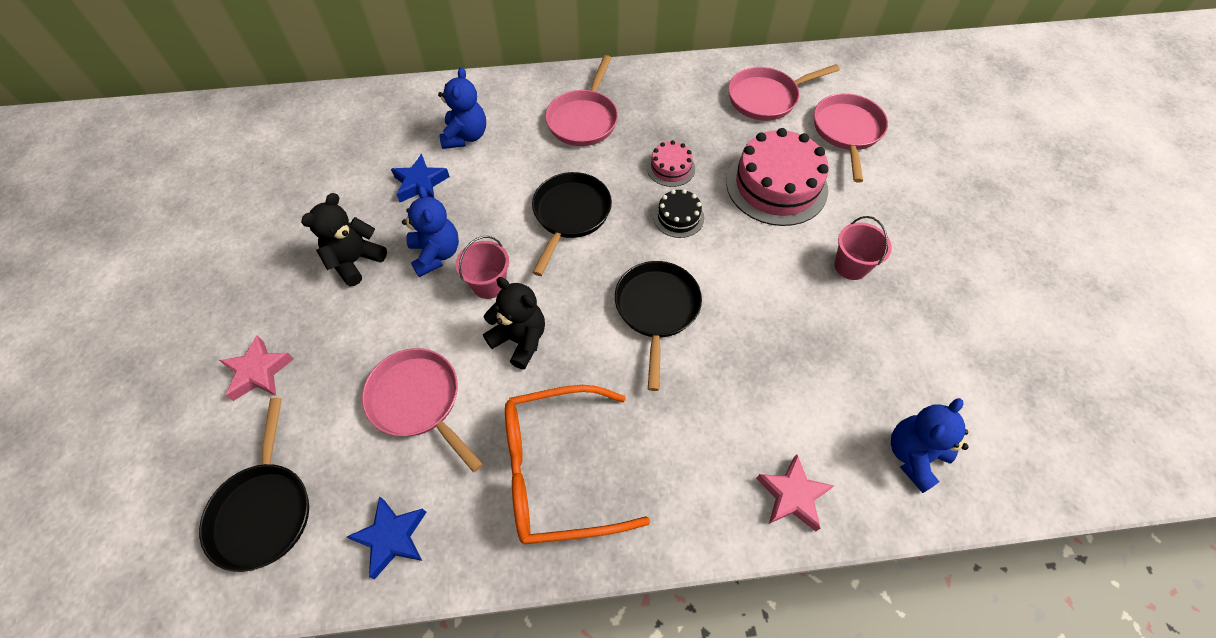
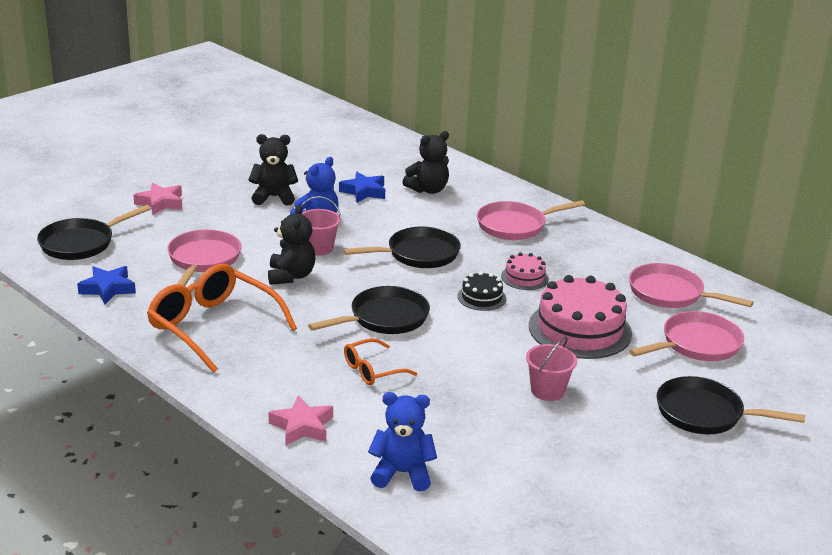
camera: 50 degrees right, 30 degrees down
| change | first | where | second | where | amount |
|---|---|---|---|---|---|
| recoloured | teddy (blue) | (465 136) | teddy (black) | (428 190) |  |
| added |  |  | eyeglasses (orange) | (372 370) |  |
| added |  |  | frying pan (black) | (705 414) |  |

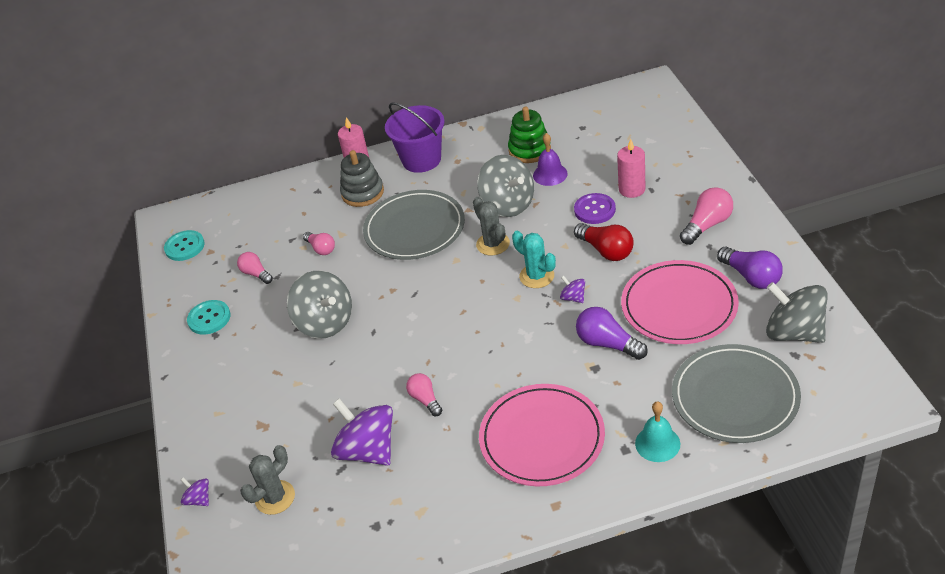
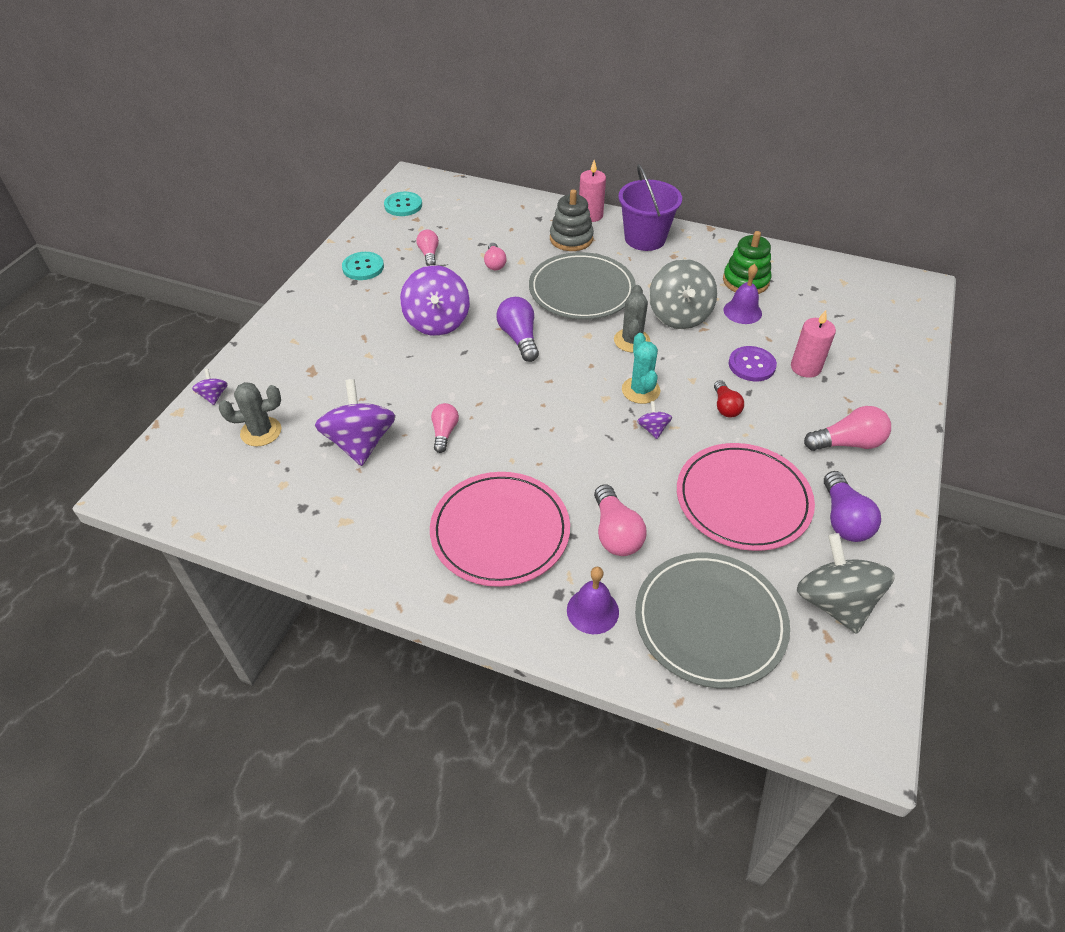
camera: 30 degrees right, 5 degrees up
| change | first | where | second | where | amount |
|---|---|---|---|---|---|
| recoloured | spinning top (grey) | (325 322) | spinning top (royal purple) | (437 322) |  |
| resized | bulb (red) | (606 250) |  | (725 407) | x0.65 |
| moved | bulb (royal purple) | (607 344) |  | (519 338) |  |
| recoloured | bell (aqua) | (657 443) | bell (royal purple) | (592 611) |  |
| added |  |  | bulb (rosy) | (615 533) |  |

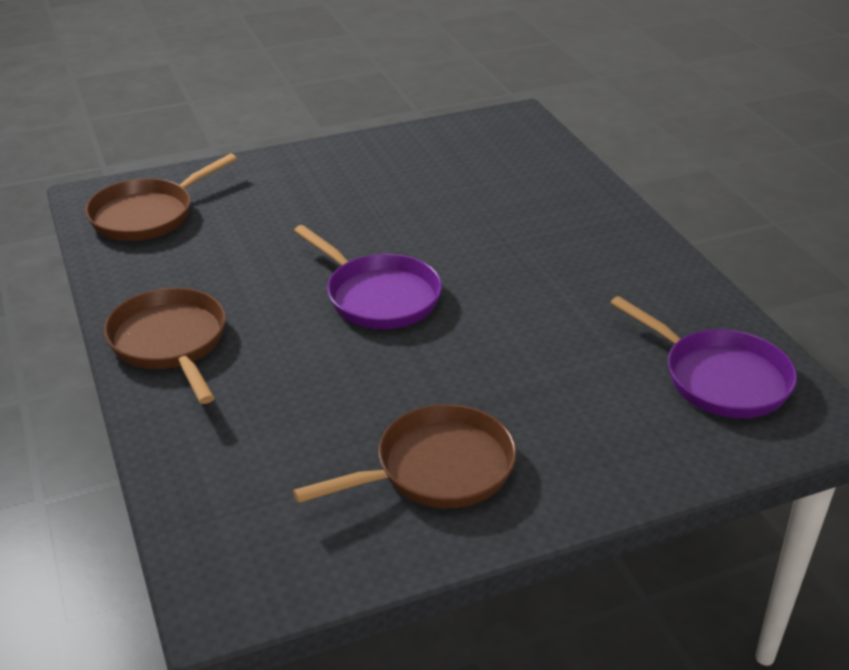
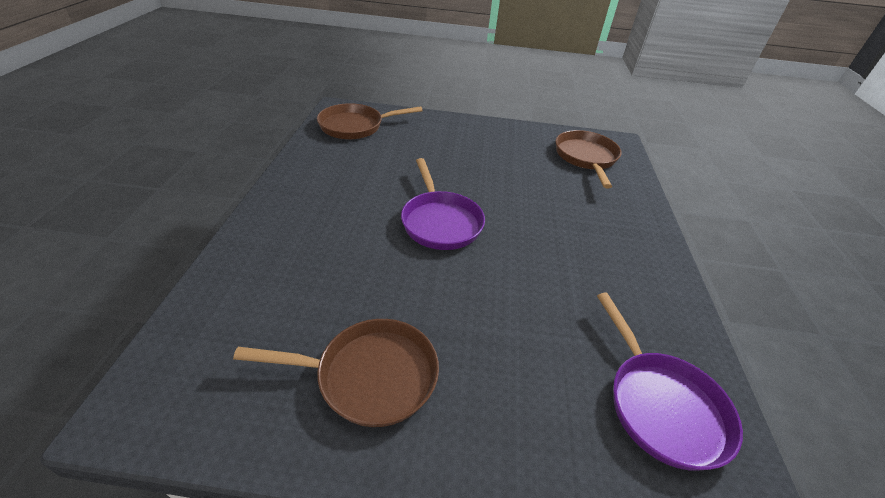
camera: 25 degrees right, 5 degrees up
| change | first | where | second | where | amount |
|---|---|---|---|---|---|
| moved | frying pan (russet) | (170 343) |  | (586 158) |  |

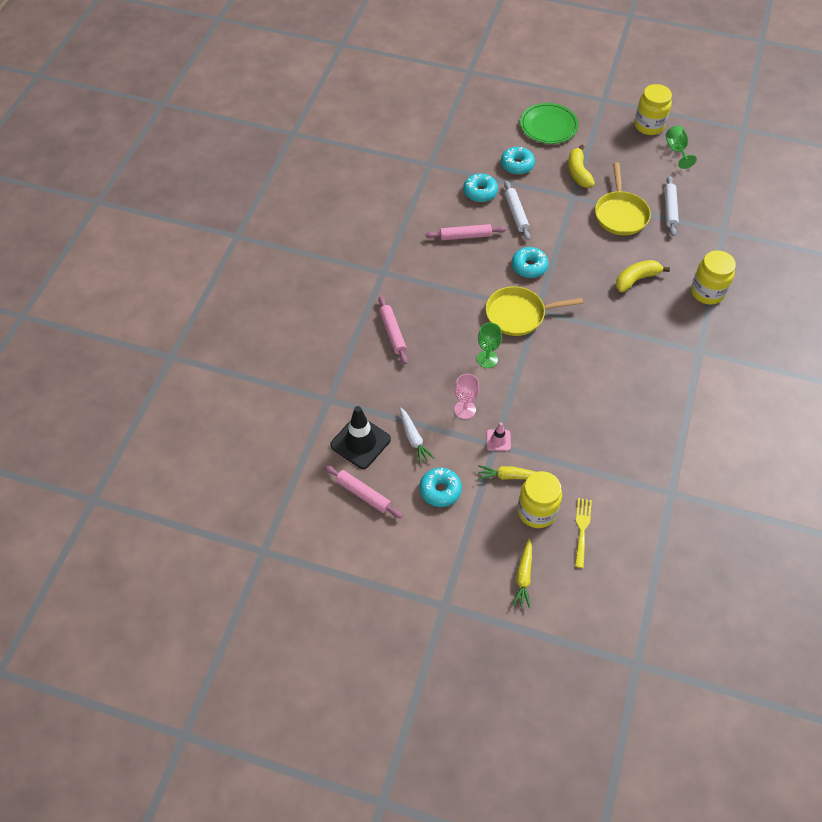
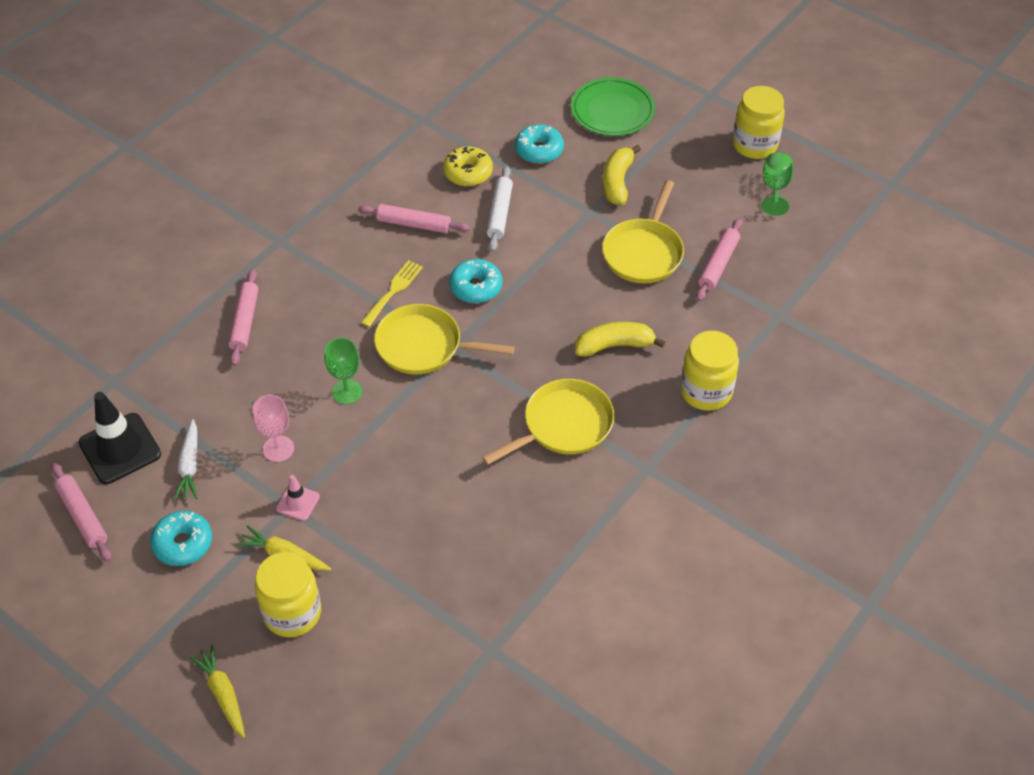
camera: 20 degrees right, 5 degrees down
| change | first | where | second | where | amount |
|---|---|---|---|---|---|
| recoloured | doughnut (aqua) | (480 192) | doughnut (golden) | (468 173) |  |
| turned | root vegetable (golden) | (523 577) |  | (223 694) | 120 degrees clockwise |
| moved | table fork (golden) | (582 529) |  | (393 291) |  |
| recoloured | dough roller (white) | (670 209) | dough roller (rosy) | (718 264) |  |
| added |  |  | frying pan (golden) | (563 425) |  |

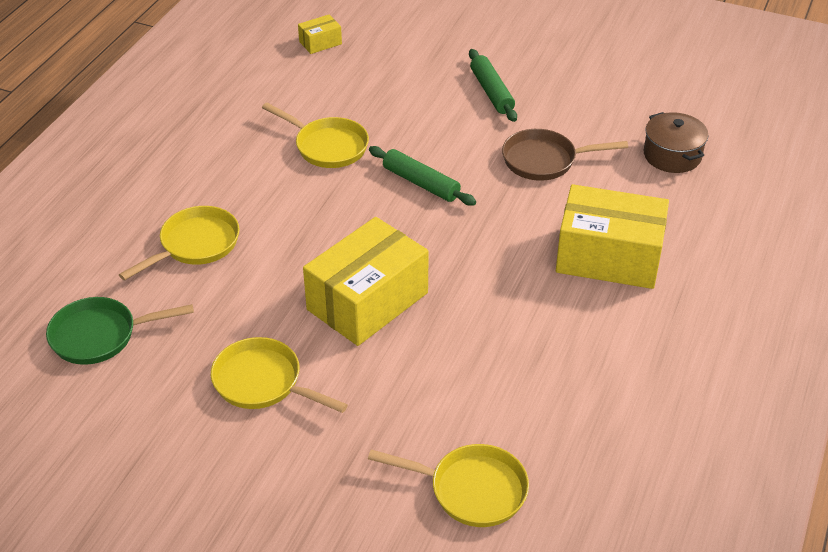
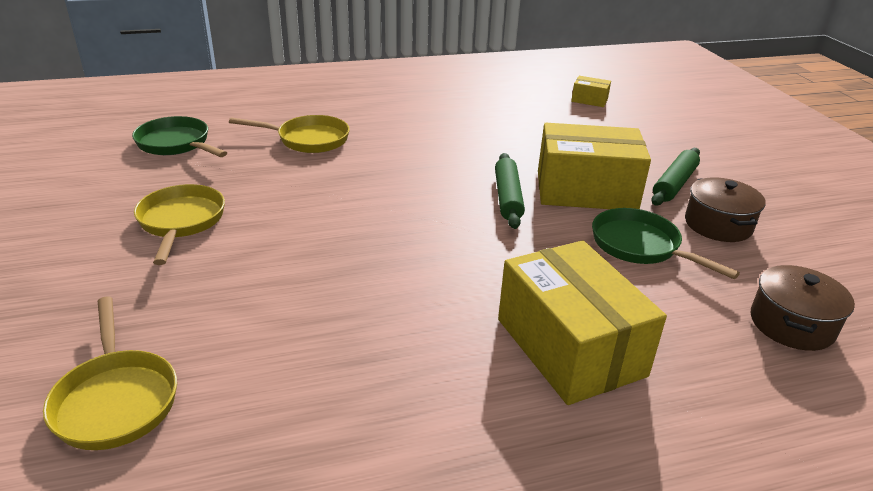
camera: 50 degrees right, 10 degrees down
| change | first | where | second | where | amount |
|---|---|---|---|---|---|
| removed | frying pan (golden) | (327 146) |  |  |  |
| moved | box (golden) | (367 301) |  | (586 190) |  |
| recoloured | frying pan (russet) | (544 160) | frying pan (emerald) | (640 246) |  |
| added |  |  | pot (russet) | (718 225) |  |

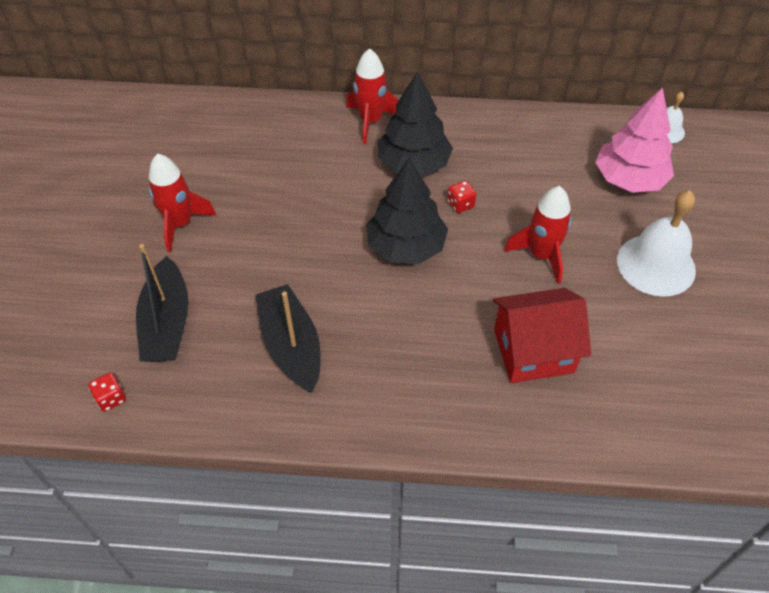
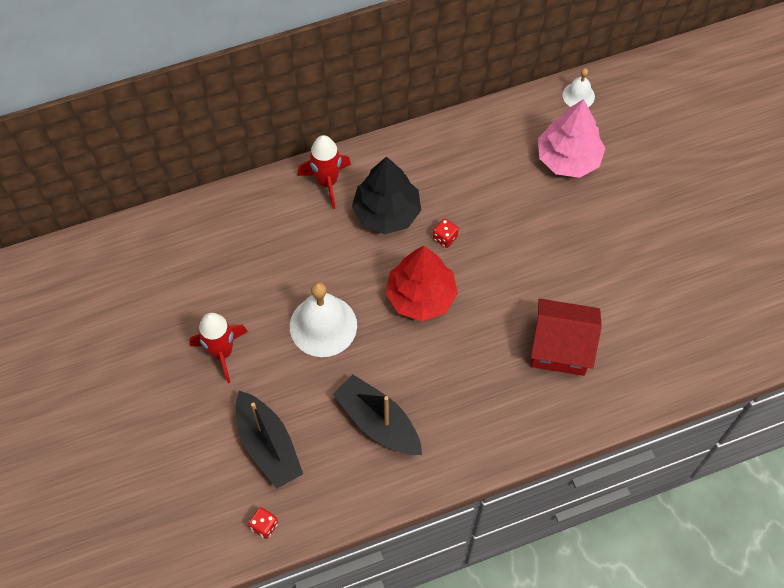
camera: 25 degrees left, 10 degrees up
| change | first | where | second | where | amount |
|---|---|---|---|---|---|
| recoloured | fir tree (black) | (406 247) | fir tree (red) | (421 296) |  |
| turned | cottage (red) | (533 351) |  | (560 348) | 45 degrees clockwise |
| removed | spaceship (red) | (541 255) |  |  |  |
| moved | bell (white) | (656 265) |  | (323 325) |  |

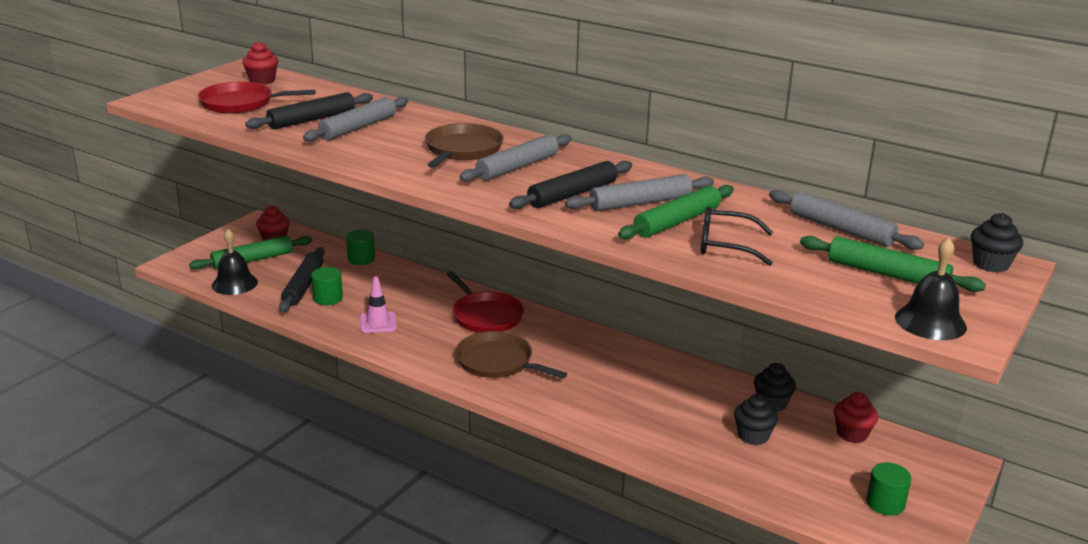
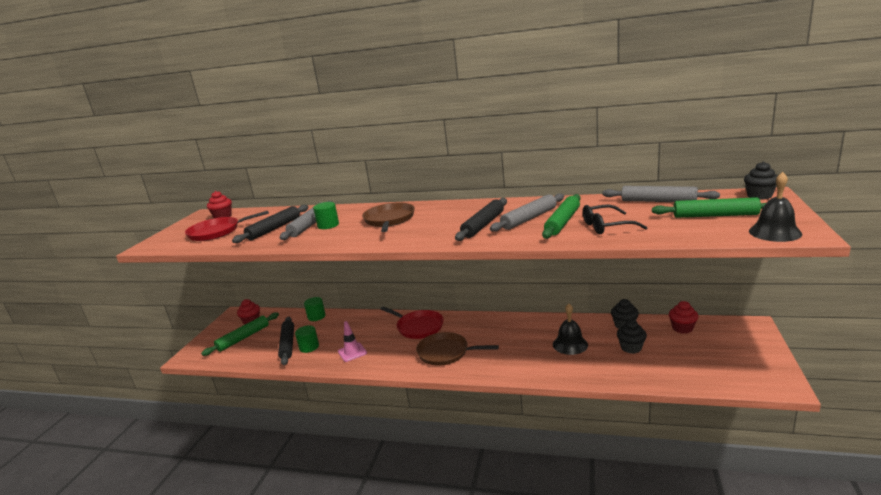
camera: 15 degrees left, 5 degrees down
| change | first | where | second | where | amount |
|---|---|---|---|---|---|
| moved | bell (black) | (234 283) |  | (570 344) |  |
| removed | dough roller (grey) | (517 167) |  |  |  |
| moved | cylinder (emerald) | (885 503) |  | (328 225) |  |

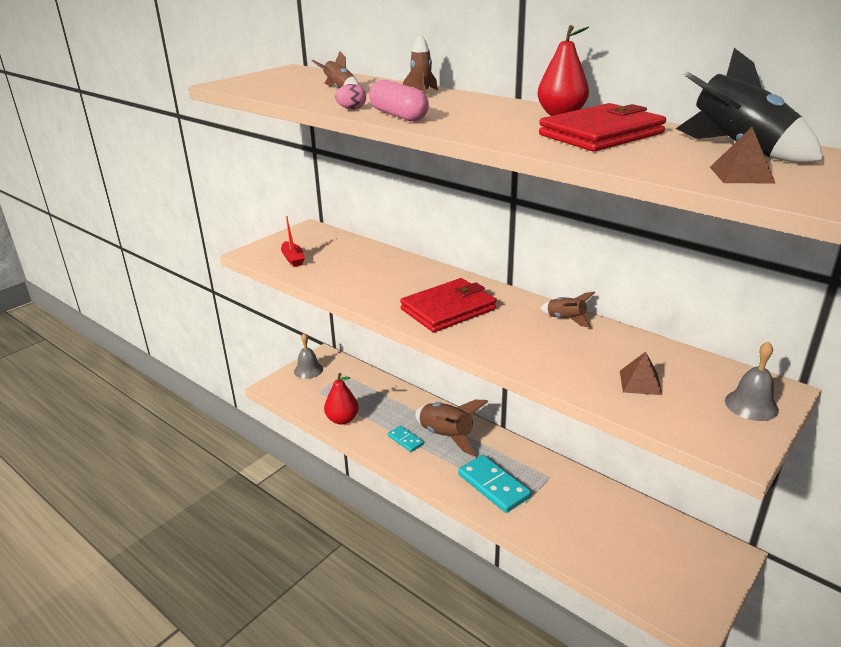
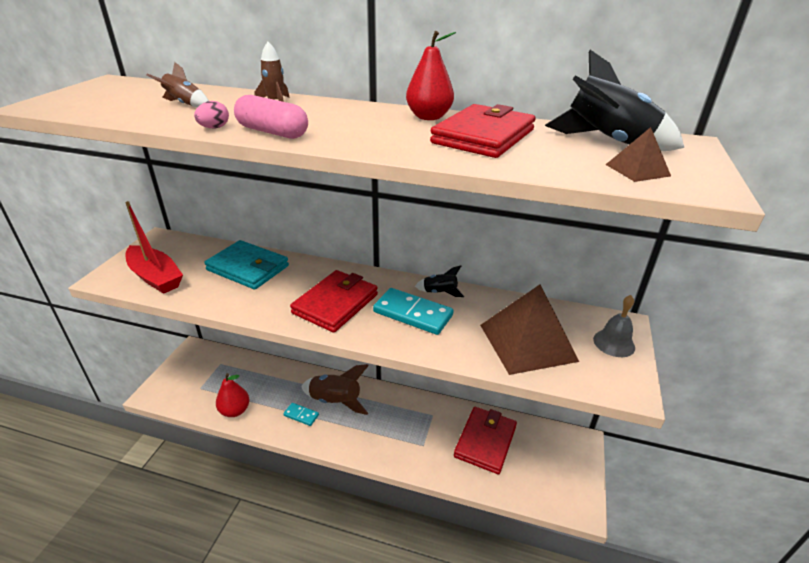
camera: 25 degrees left, 5 degrees up
| change | first | where | second | where | amount |
|---|---|---|---|---|---|
| resized | sailboat (red) | (293 259) |  | (155 277) | x1.79 |
| removed | bell (grey) | (308 370) |  |  |  |
| moved | domino tile (aqua) | (493 486) |  | (413 314) |  |
| recoloured | spaceship (russet) | (565 319) | spaceship (black) | (439 292) |  |
| resized | pyramid (russet) | (640 382) |  | (527 342) | x2.29 |
| added |  |  | card wallet (aqua) | (248 268) |  |
| added |  |  | card wallet (red) | (485 442) |  |

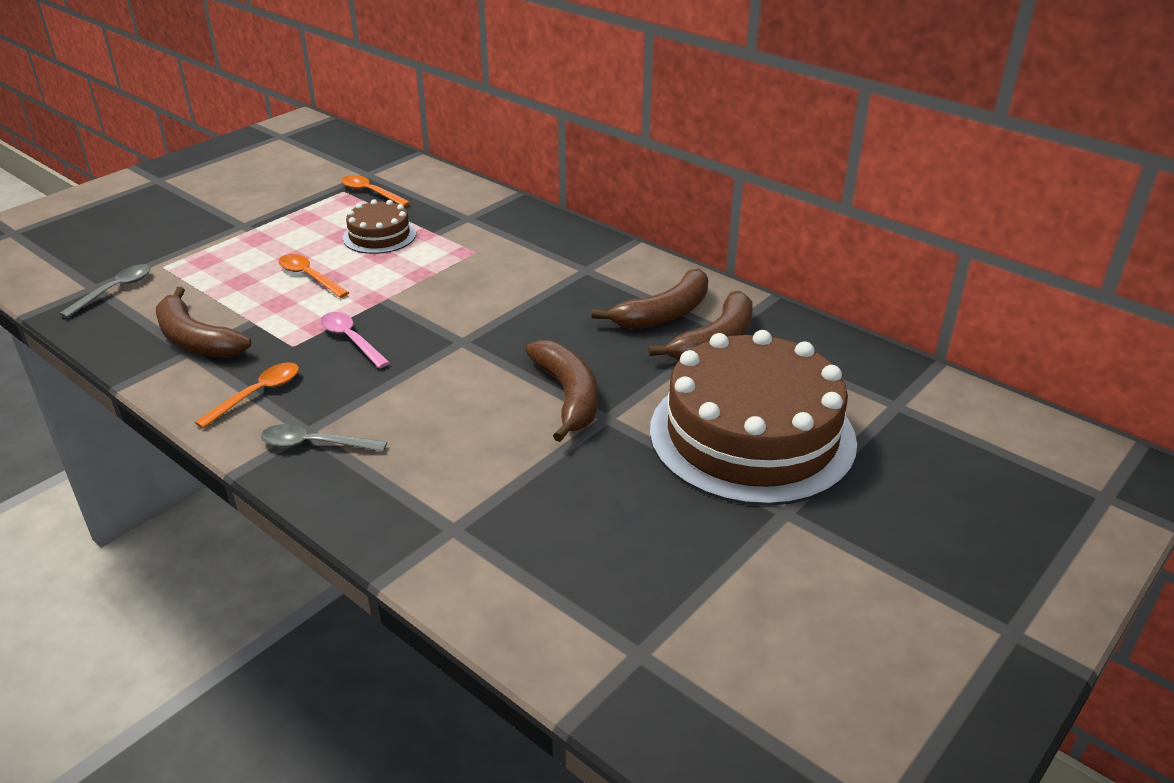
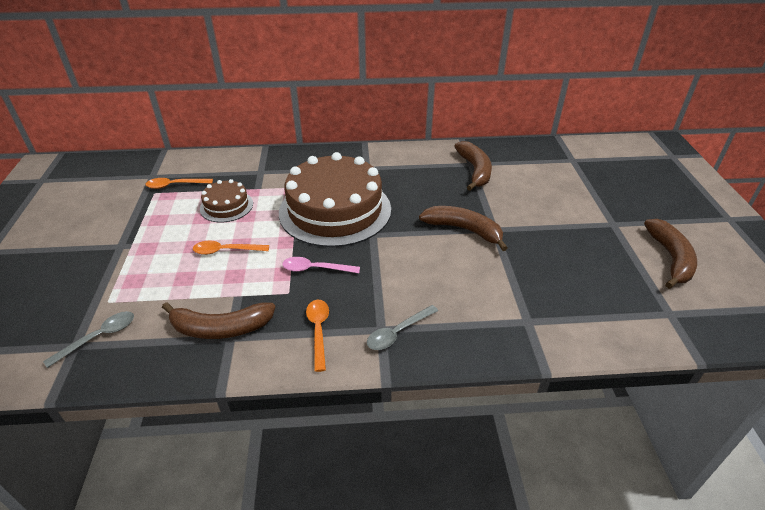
camera: 45 degrees left, 5 degrees up
| change | first | where | second | where | amount |
|---|---|---|---|---|---|
| turned | teaspoon (grey) | (115 290) |  | (99 337) | 60 degrees clockwise |
| moved | toy banana (russet) | (664 313) |  | (670 258) |  |
| moved | cake (russet) | (752 435) |  | (335 210) |  |

